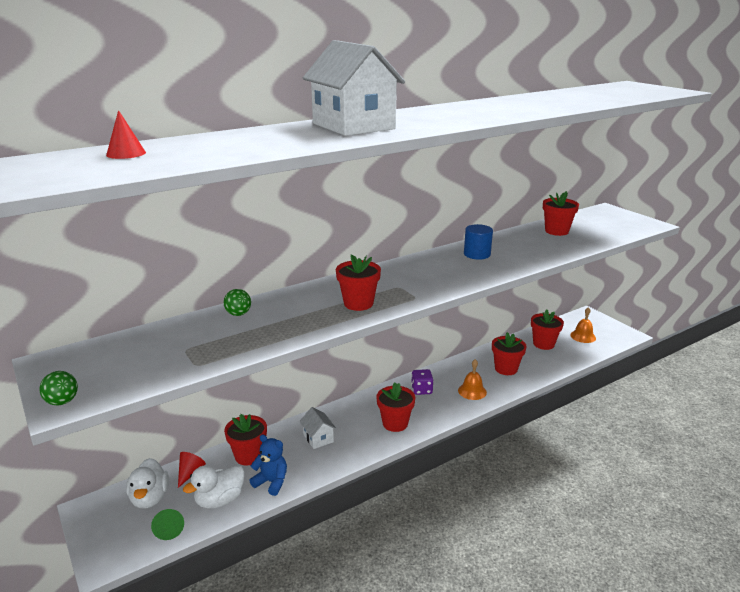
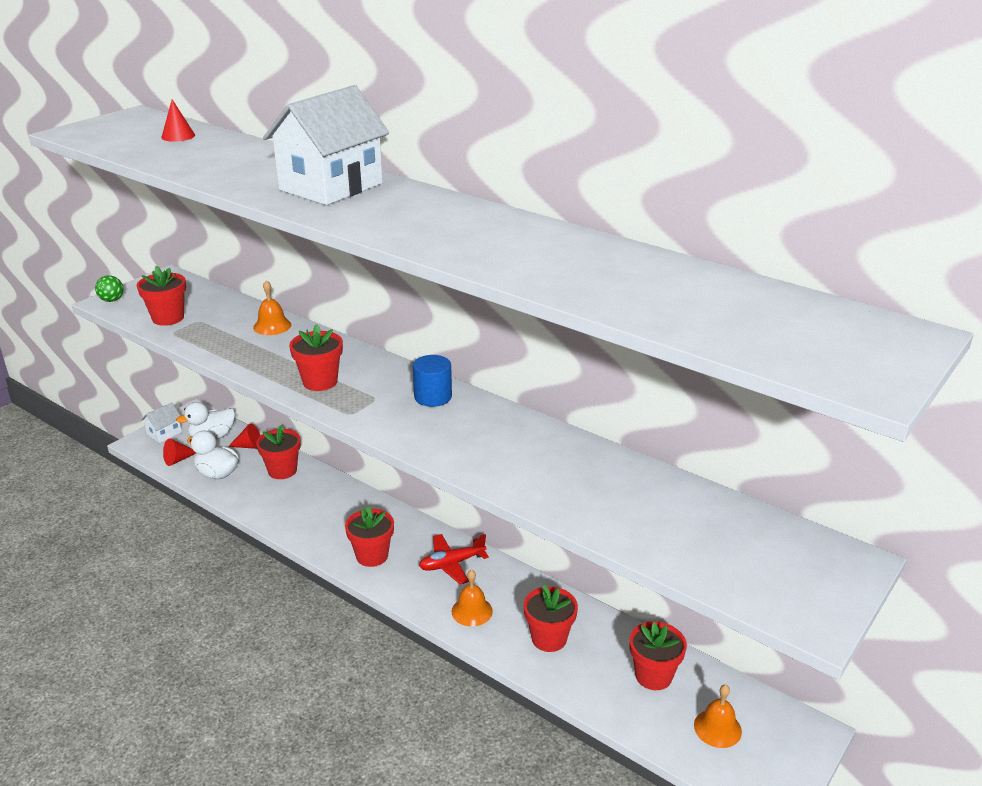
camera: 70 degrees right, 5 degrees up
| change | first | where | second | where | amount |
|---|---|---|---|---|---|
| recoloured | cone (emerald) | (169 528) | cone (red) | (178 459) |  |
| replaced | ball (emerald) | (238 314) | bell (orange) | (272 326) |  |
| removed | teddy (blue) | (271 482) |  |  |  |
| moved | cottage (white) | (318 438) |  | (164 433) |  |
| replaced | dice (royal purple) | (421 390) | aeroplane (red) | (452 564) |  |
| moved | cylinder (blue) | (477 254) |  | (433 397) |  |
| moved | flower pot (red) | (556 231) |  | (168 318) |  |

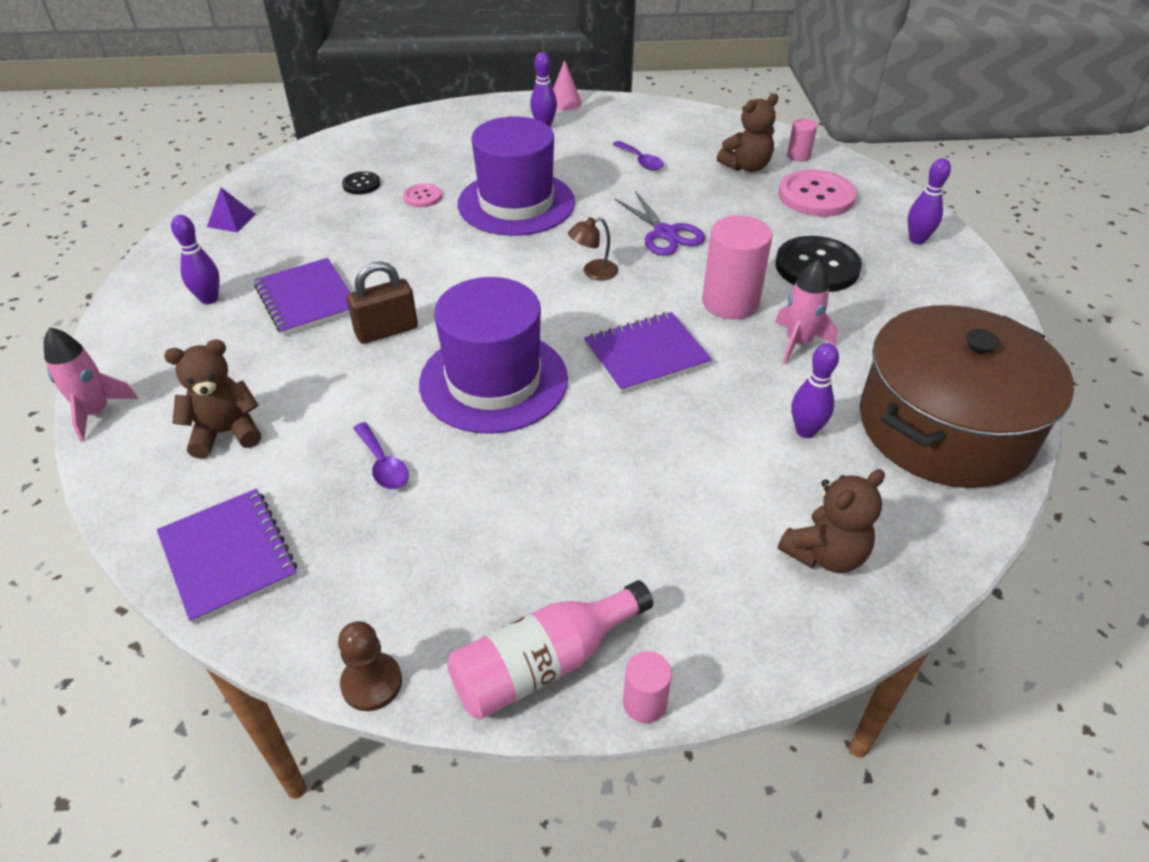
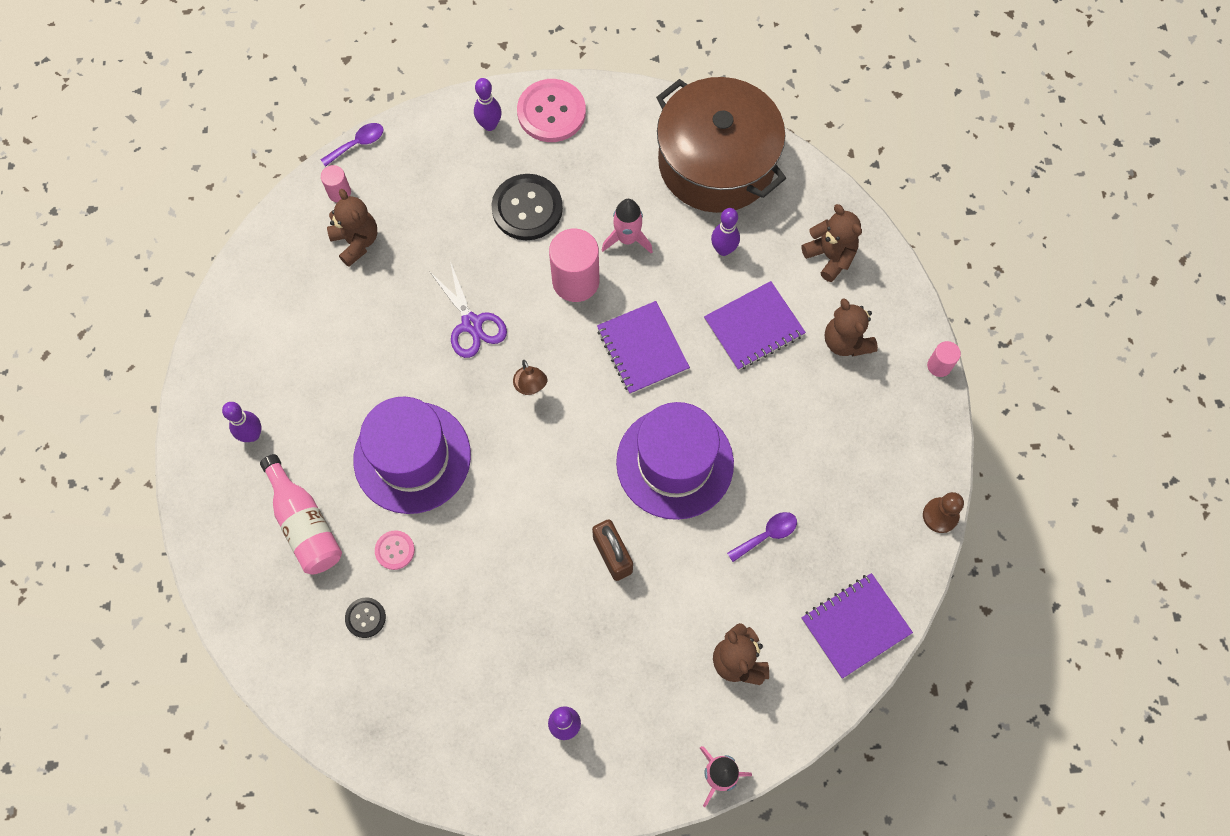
camera: 90 degrees left, 25 degrees up
| change | first | where | second | where | amount |
|---|---|---|---|---|---|
| removed | pyramid (royal purple) | (231 220) |  |  |  |
| moved | notepad (royal purple) | (307 299) |  | (754 327) |  |
| moved | drink bottle (rosy) | (544 663) |  | (305 524) |  |
| removed | cone (rosy) | (564 102) |  |  |  |
| moved | teaspoon (royal purple) | (641 161) |  | (358 144) |  |
| turned | shears (royal purple) | (665 233) |  | (472 324) | 90 degrees clockwise |
| moved | shirt button (rosy) | (816 196) |  | (551 112) |  |
| added |  |  | teddy (russet) | (846 341) |  |

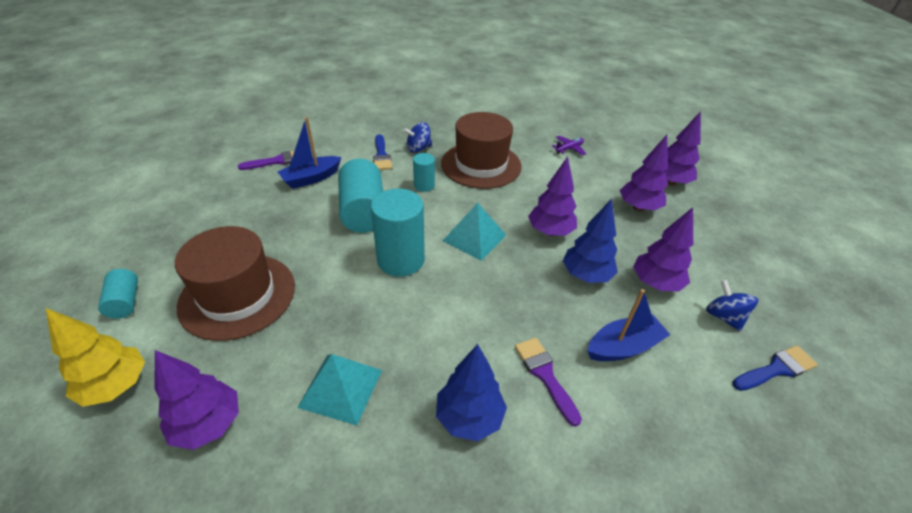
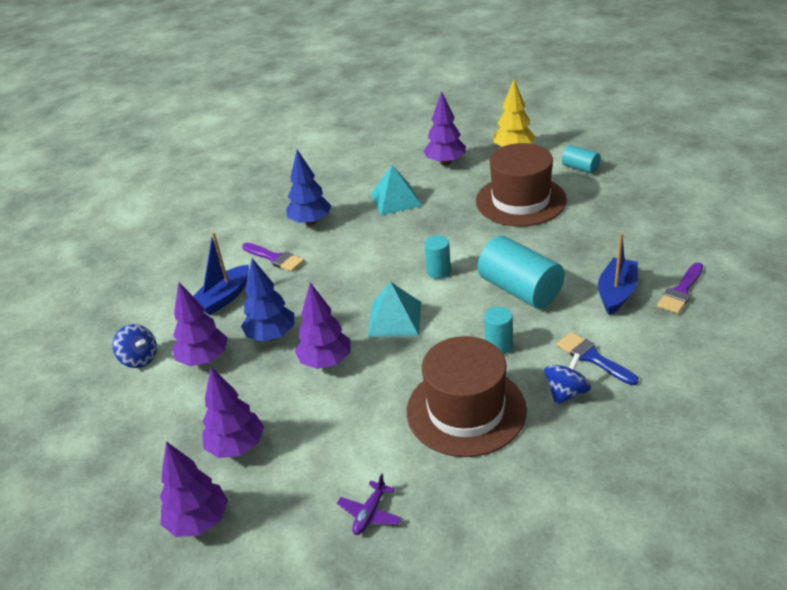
camera: 155 degrees right, 5 degrees down
| change | first | where | second | where | amount |
|---|---|---|---|---|---|
| resized | cylinder (aqua) | (401 260) |  | (438 271) | x0.53 |
| removed | paintbrush (blue) | (776 369) |  |  |  |

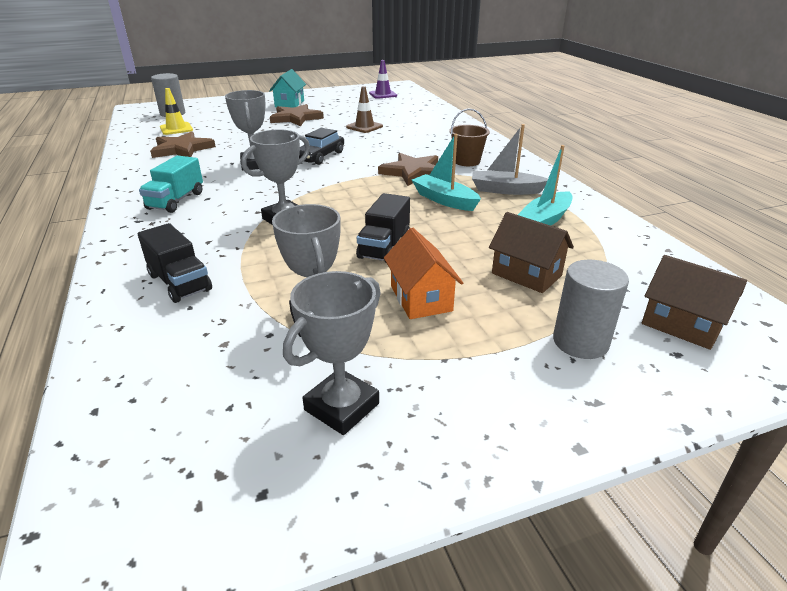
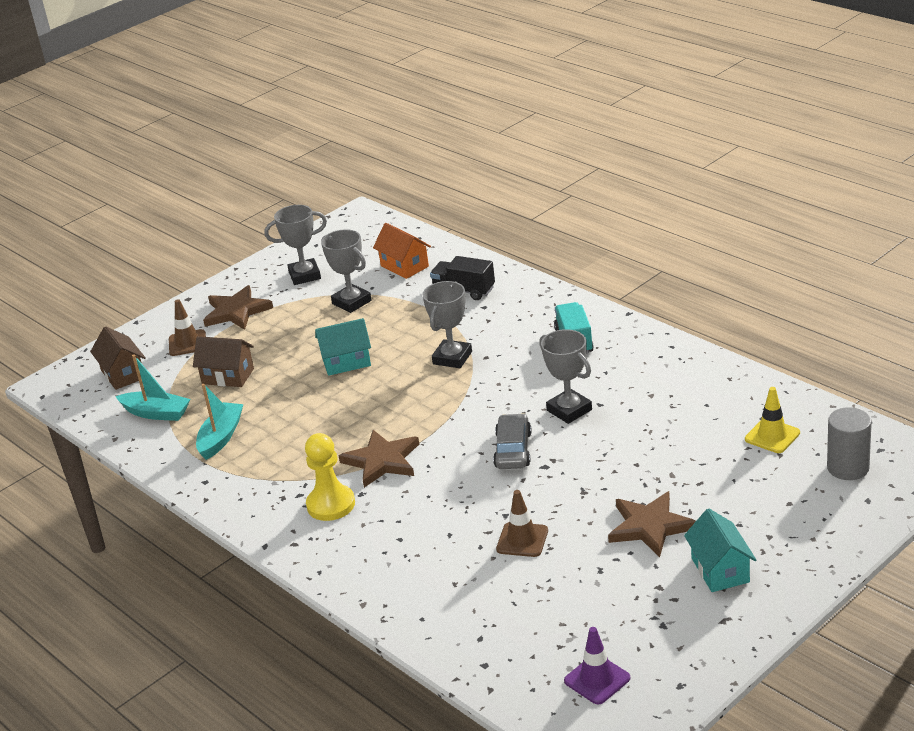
camera: 160 degrees right, 0 degrees up
| change | first | where | second | where | amount |
|---|---|---|---|---|---|
| moved | star shape (russet) | (182 149) |  | (236 311) |  |
| turned | award cup (grey) | (342 407) |  | (304 275) | 60 degrees clockwise |
| recoloured | car (black) | (320 156) | car (grey) | (513 450) |  |
| replaced | toy truck (black) | (384 247) | cottage (aqua) | (346 362) |  |
| moved | cottage (orange) | (421 298) |  | (404 266) |  |
| moved | sailboat (aqua) | (444 200) |  | (156 413) |  |
| replaced | pail (russet) | (467 161) | game pawn (golden) | (331 505) |  |
| removed | sailboat (grey) | (505 190) |  |  |  |
| replaced | cylinder (grey) | (580 342) | road cone (russet) | (187 343) |  |
| turned | cottage (russet) | (681 325) |  | (123 374) | 45 degrees clockwise |

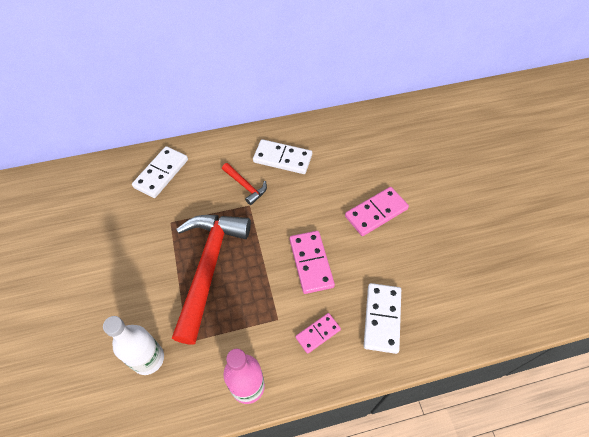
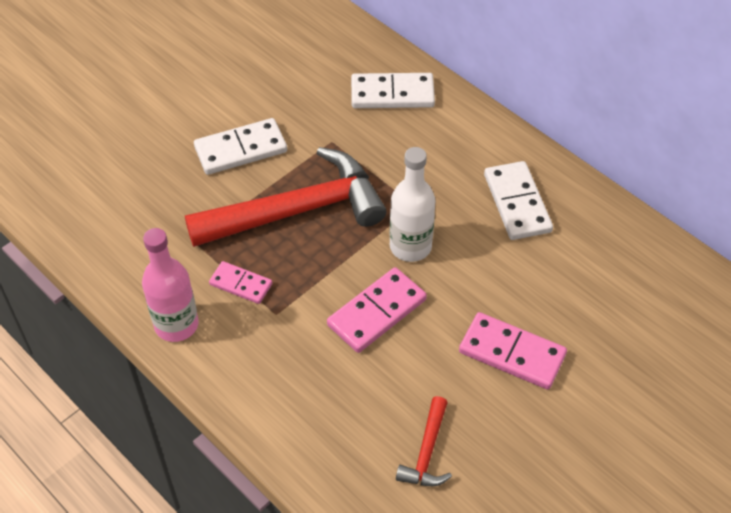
camera: 60 degrees right, 5 degrees down
| change | first | where | second | where | amount |
|---|---|---|---|---|---|
| moved | drink bottle (white) | (148 359) |  | (410 246) |  |
| moved | carpenter's hammer (red) | (245 186) |  | (427 452) |  |
| moved | domino tile (rosy) | (318 333) |  | (241 284) |  |
| moved | domino tile (white) | (382 318) |  | (241 150) |  |

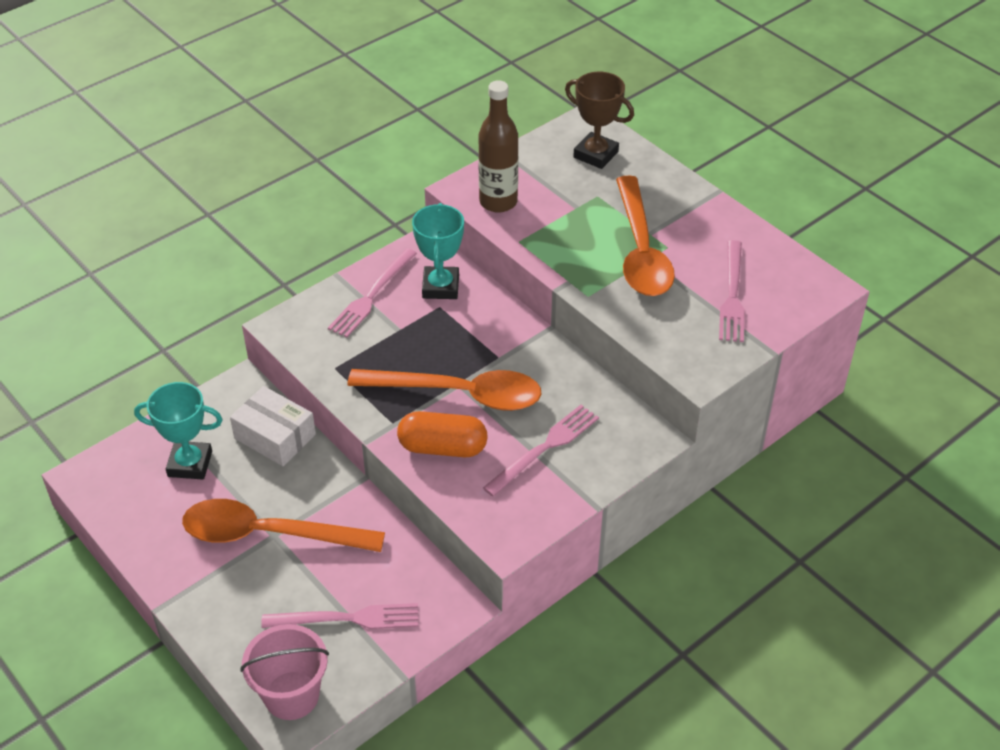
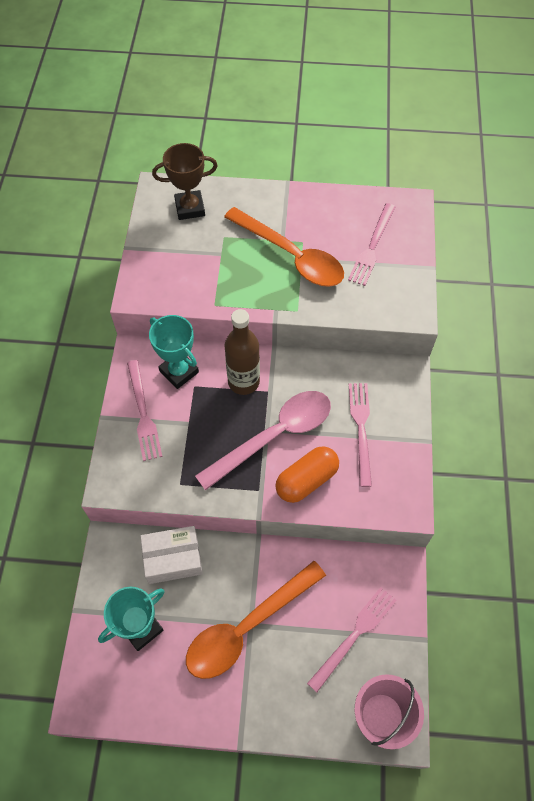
camera: 45 degrees left, 15 degrees up
| change | first | where | second | where | amount |
|---|---|---|---|---|---|
| recoloured | teaspoon (orange) | (459 394) | teaspoon (rosy) | (274 436) |  |
| moved | drink bottle (russet) | (498 202) |  | (243 382) |  |
| turned | table fork (rosy) | (732 295) |  | (372 247) | 60 degrees clockwise |

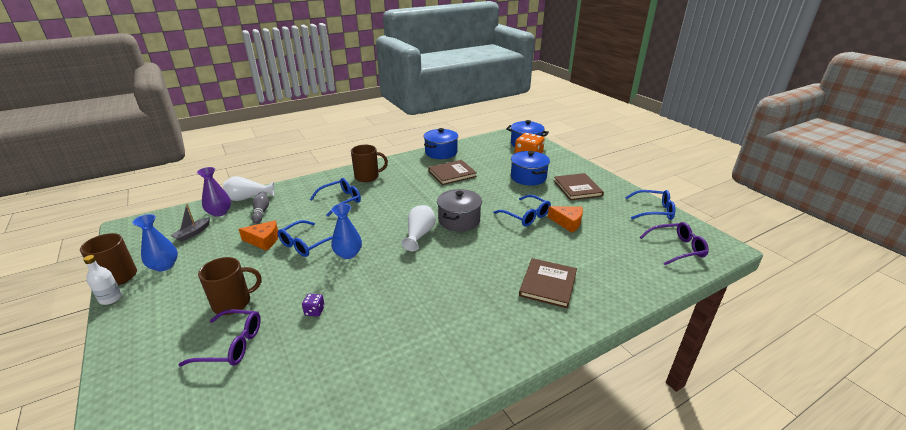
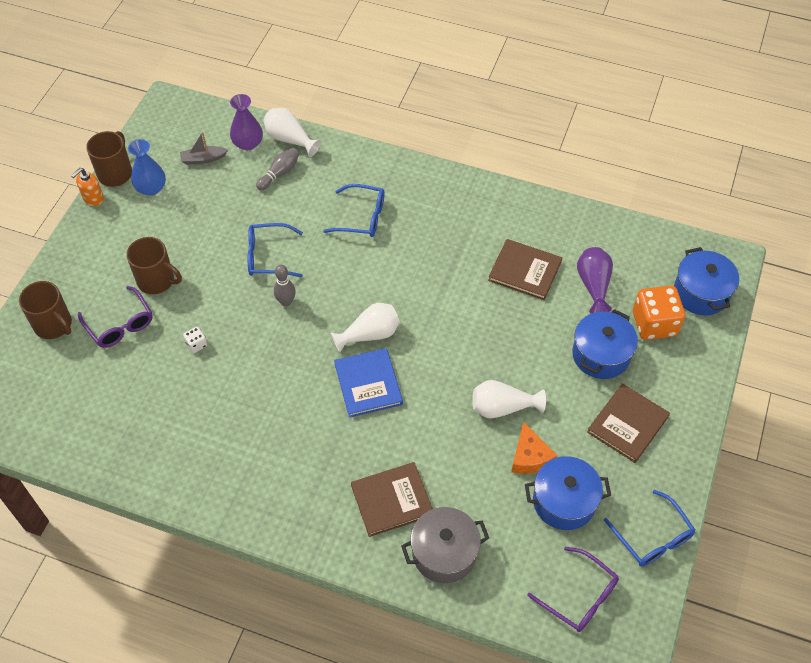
camera: 50 degrees right, 25 degrees up
| change | first | where | second | where | amount |
|---|---|---|---|---|---|
| replaced | drink bottle (white) | (111 298) | soap pump (orange) | (93 198) |  |
| removed | piece of cheese (orange) | (263 240) |  |  |  |
| recoloured | dice (royal purple) | (314 311) | dice (white) | (196 344) |  |
| replaced | vase (blue) | (348 254) | tenpin (grey) | (286 302) |  |
| moved | mug (russet) | (367 177) |  | (53 325) |  |
| moved | pot (blue) | (441 152) |  | (564 502) |  |
| moved | pot (grey) | (459 220) |  | (444 553) |  |
| replaced | eyeglasses (blue) | (526 216) | vase (white) | (502 407) |  |
| added |  |  | hardback (blue) | (368 384) |  |
| added |  |  | vase (royal purple) | (593 285) |  |

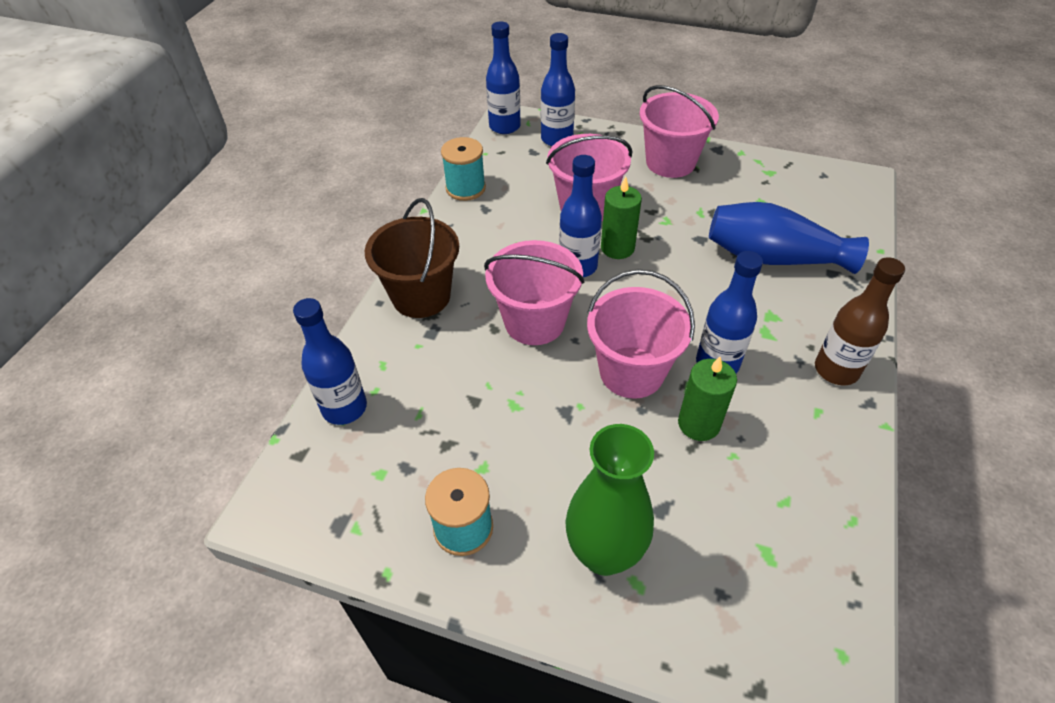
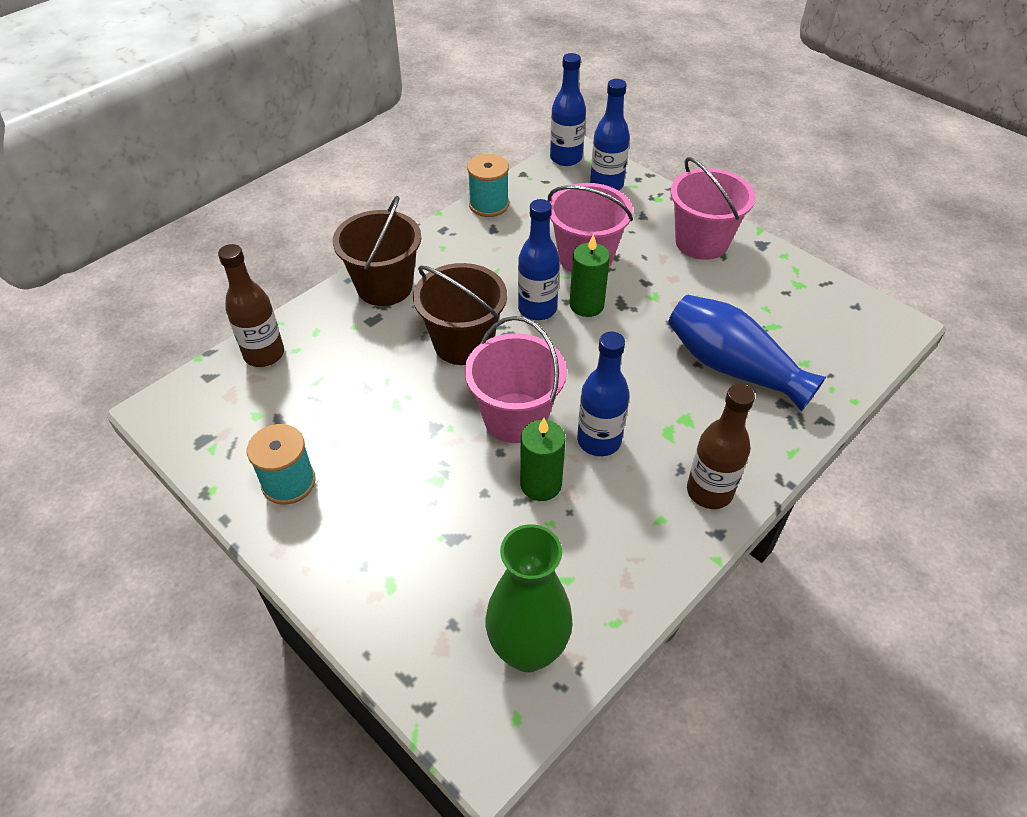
camera: 25 degrees right, 0 degrees up
| change | first | where | second | where | amount |
|---|---|---|---|---|---|
| recoloured | drink bottle (blue) | (344 408) | drink bottle (russet) | (264 354) |  |
| recoloured | pail (rosy) | (534 322) | pail (russet) | (463 343) |  |
| moved | vase (emerald) | (604 553) |  | (527 650) |  |

